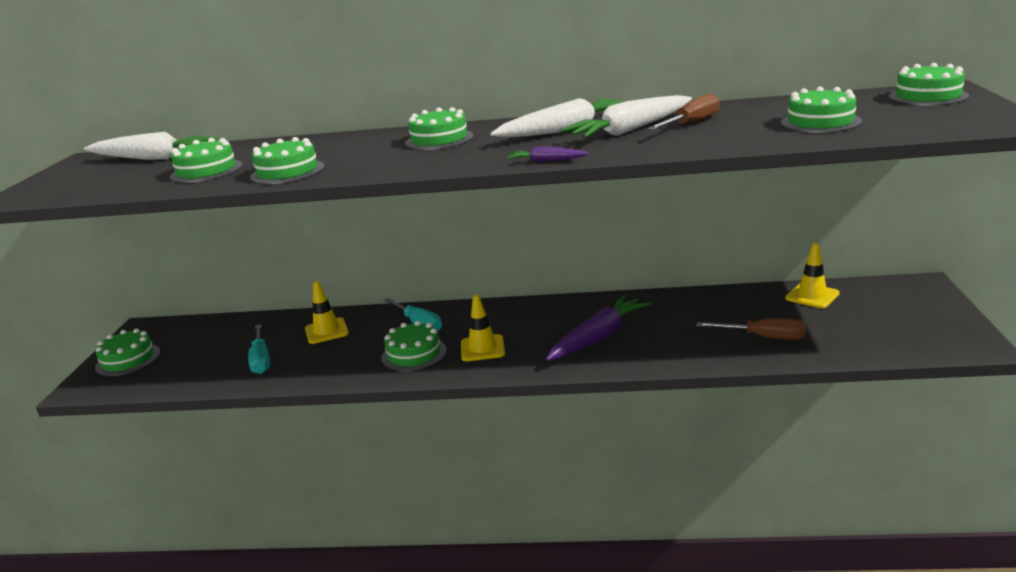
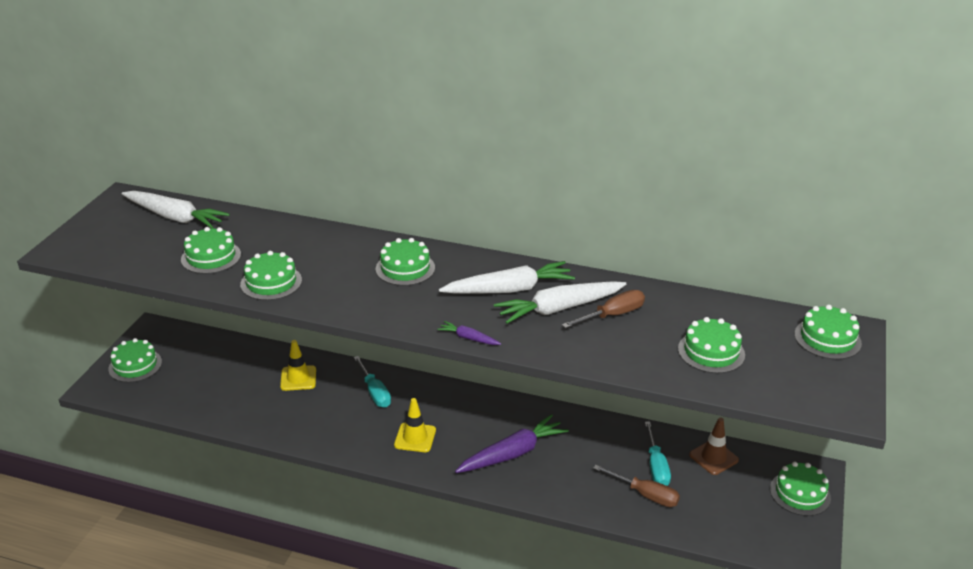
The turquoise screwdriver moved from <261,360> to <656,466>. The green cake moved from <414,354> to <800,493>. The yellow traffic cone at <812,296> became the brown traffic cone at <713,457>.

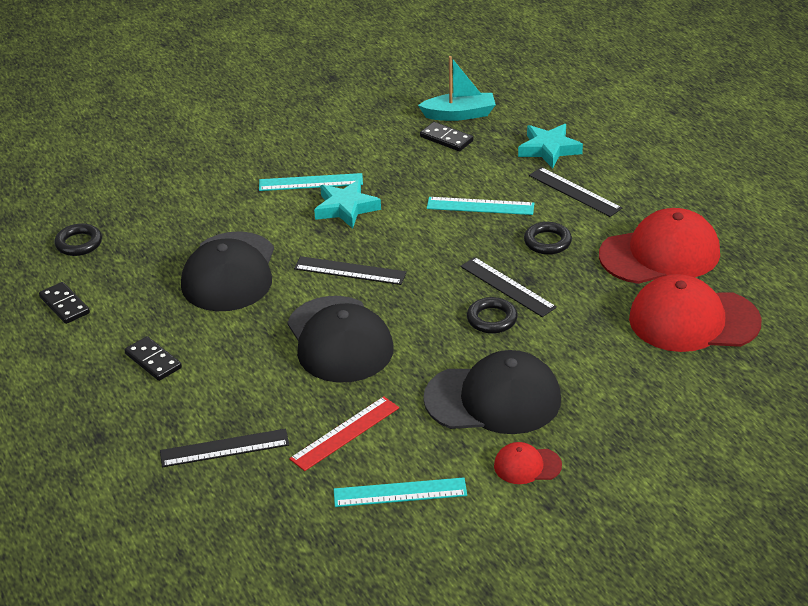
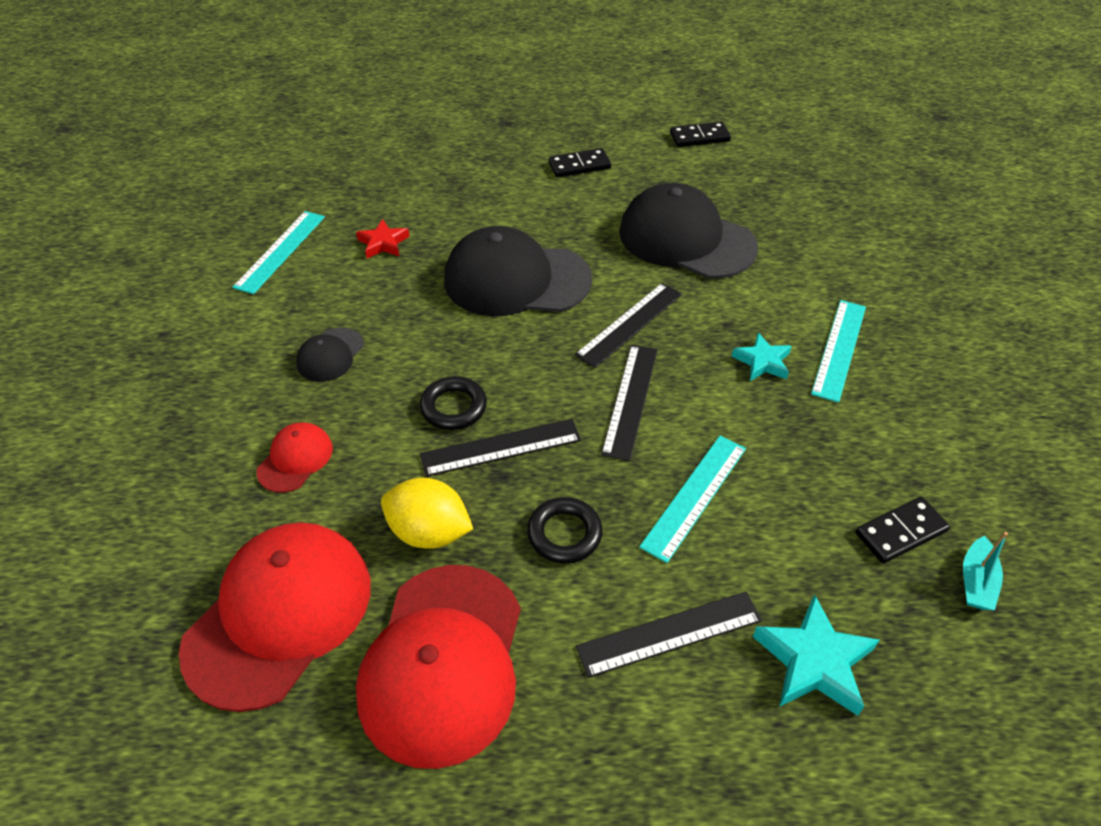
The black ring at <79,243> disappeared. The black ruler moved from <224,448> to <630,400>. The red ruler at <345,433> was replaced by the red star at <383,243>. The turquoise star at <346,208> changed to 0.64 times the size. The turquoise boat at <459,114> changed to 0.61 times the size. The black cap at <493,399> changed to 0.47 times the size. The red cap moved from <527,466> to <295,459>. The yellow lemon at <429,532> appeared.

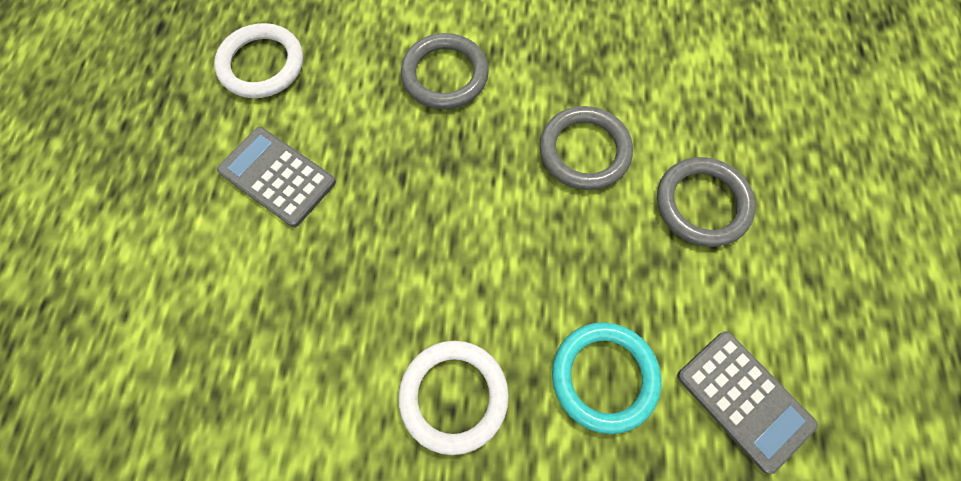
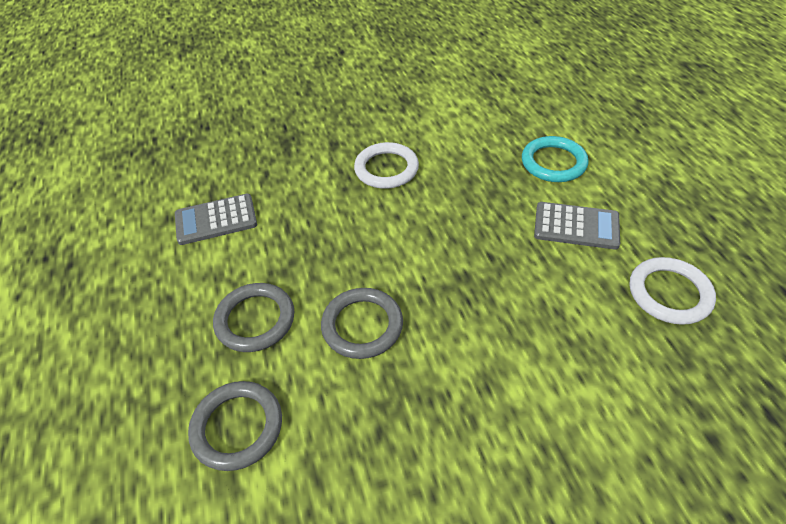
The grey ring moved from <445,75> to <237,427>. The turquoise ring moved from <604,377> to <553,162>. The grey calculator at <743,400> turned 45 degrees counterclockwise.

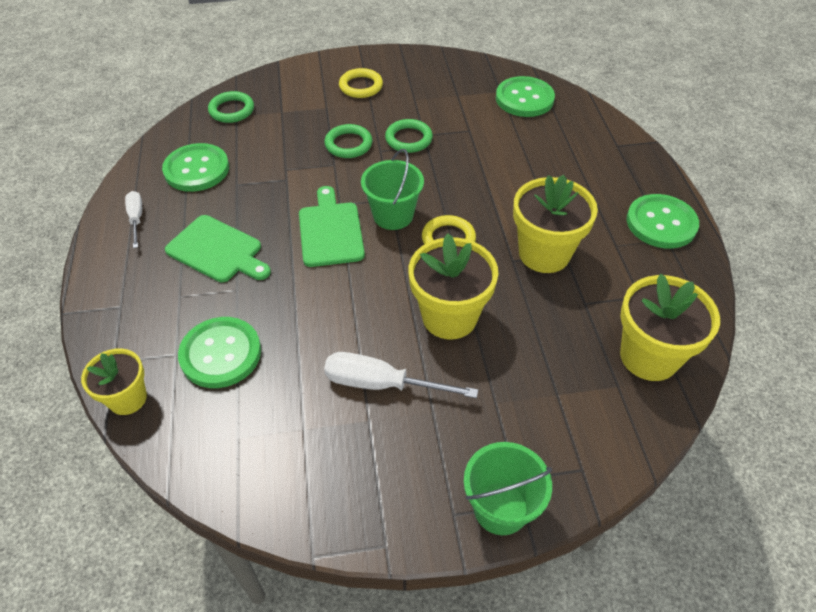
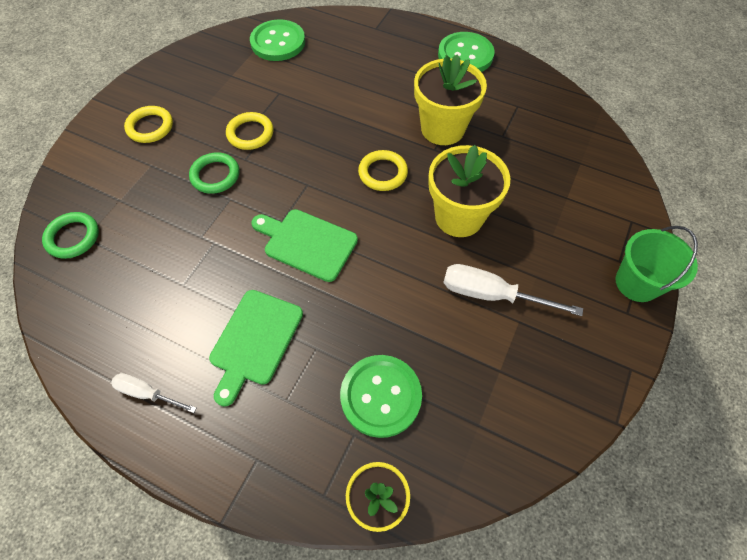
The green button at <196,169> disappeared. The green cutting board at <217,250> turned 135 degrees clockwise. The white screwdriver at <381,384> turned 60 degrees clockwise. The green bucket at <393,215> disappeared. The green ring at <408,139> became the yellow ring at <250,134>. The yellow flower pot at <649,356> disappeared.

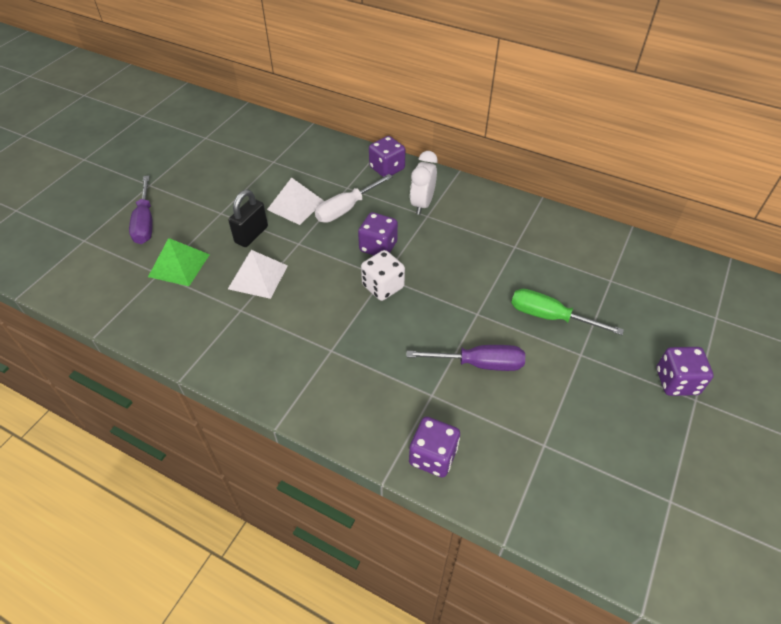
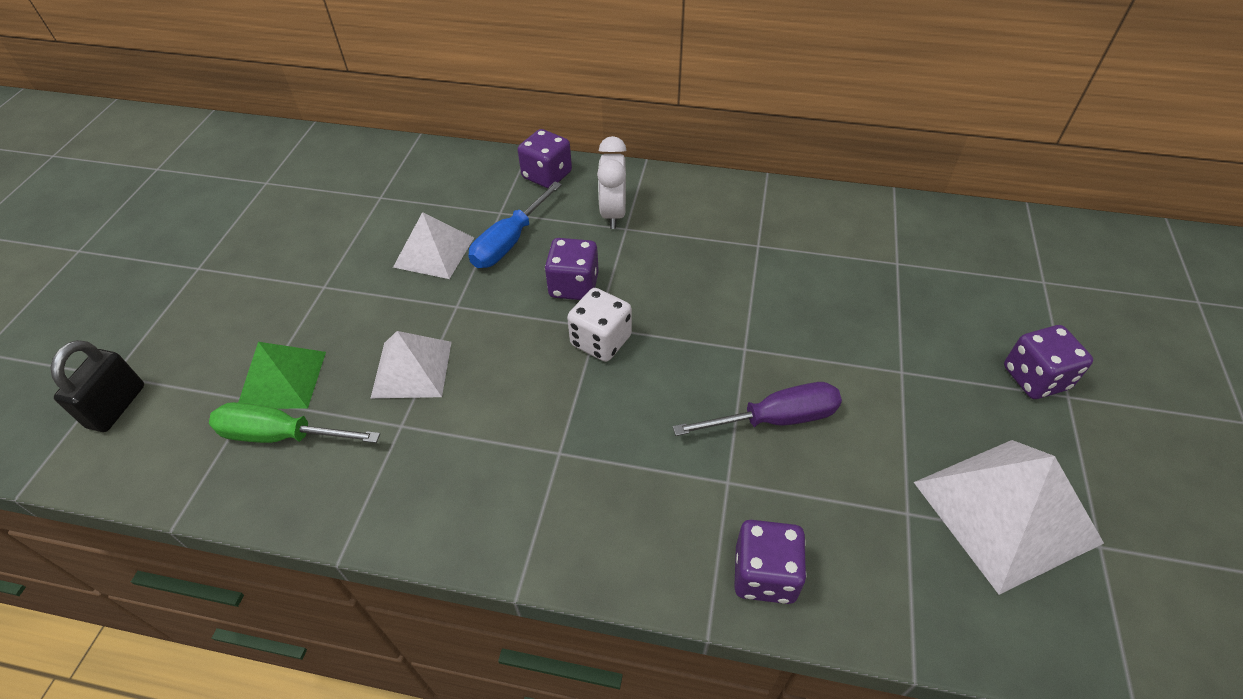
The purple screwdriver at <145,223> disappeared. The black padlock moved from <251,235> to <117,406>. The white screwdriver at <346,209> became the blue screwdriver at <509,242>. The green screwdriver moved from <549,316> to <280,435>. The white pyramid at <1006,511> appeared.

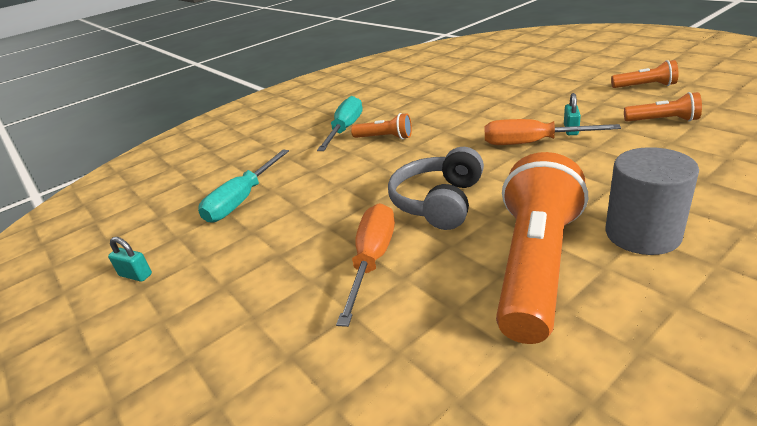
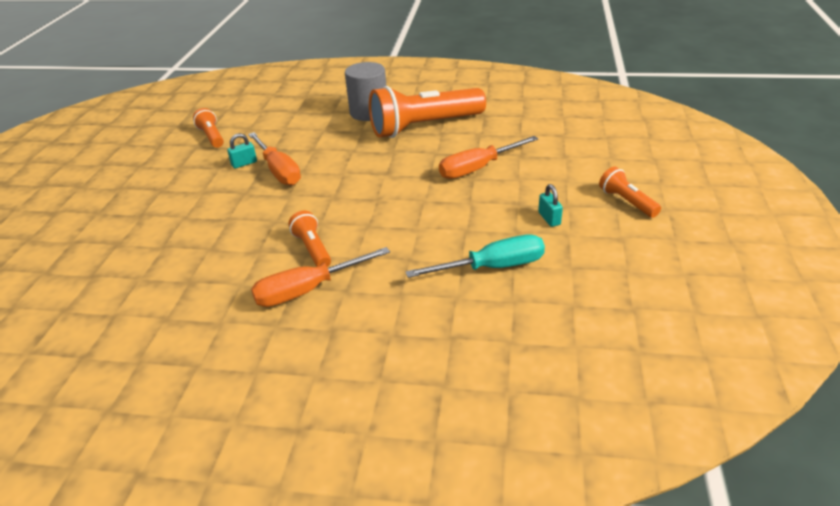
The turquoise padlock moved from <135,275> to <549,218>. The turquoise screwdriver at <345,129> became the orange screwdriver at <308,290>. The grey headphones at <439,202> disappeared. The orange flashlight moved from <645,86> to <626,202>.

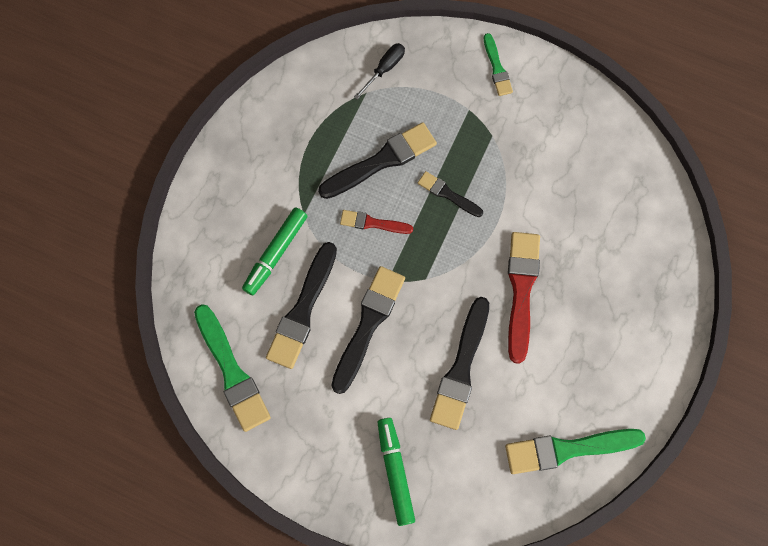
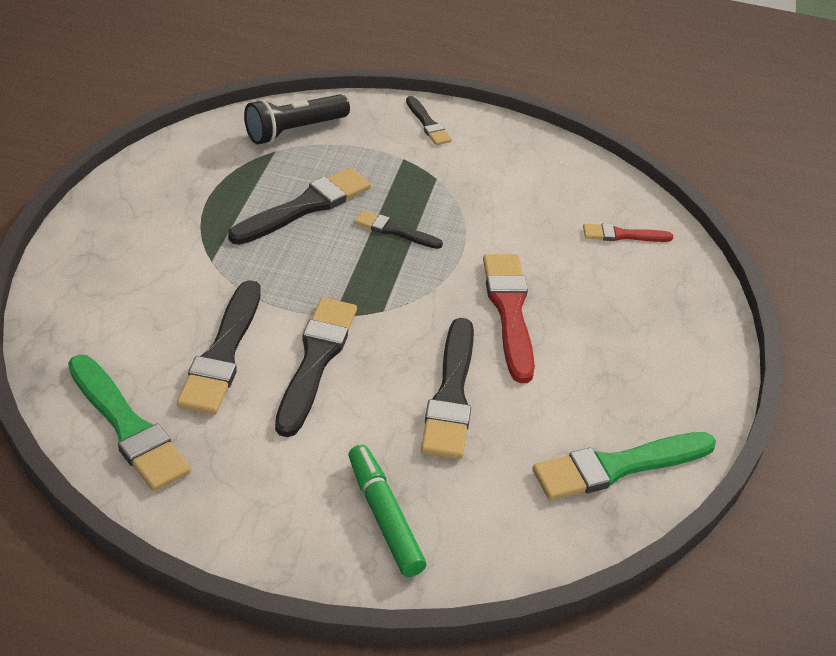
The green marker at <276,253> disappeared. The red brush moved from <373,223> to <622,235>. The black screwdriver at <384,69> was replaced by the black flashlight at <294,130>. The green brush at <497,68> became the black brush at <428,124>.

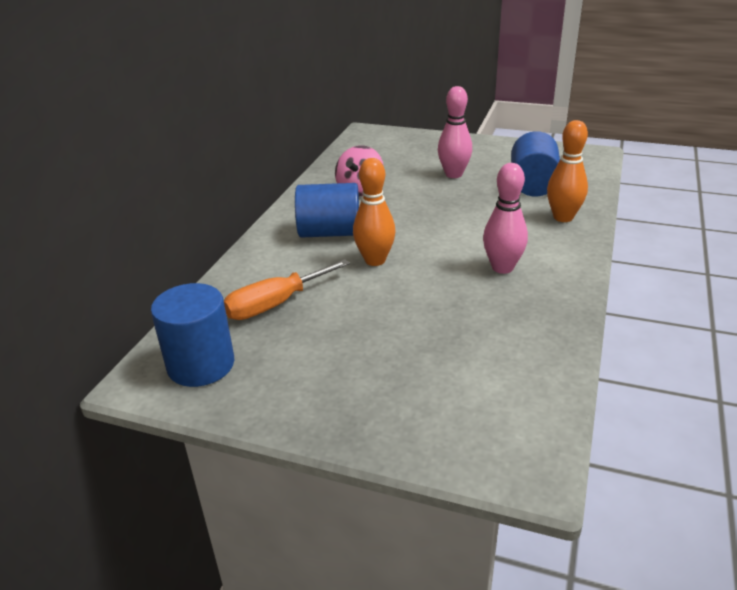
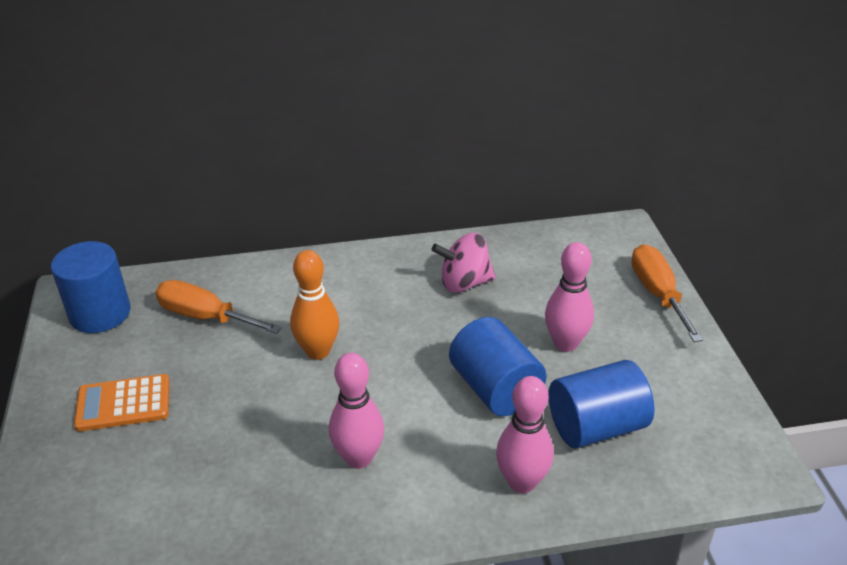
The blue cylinder moved from <329,232> to <495,389>. The orange bowling pin at <563,217> became the pink bowling pin at <522,482>. The orange calculator at <123,403> appeared. The orange screwdriver at <657,294> appeared.

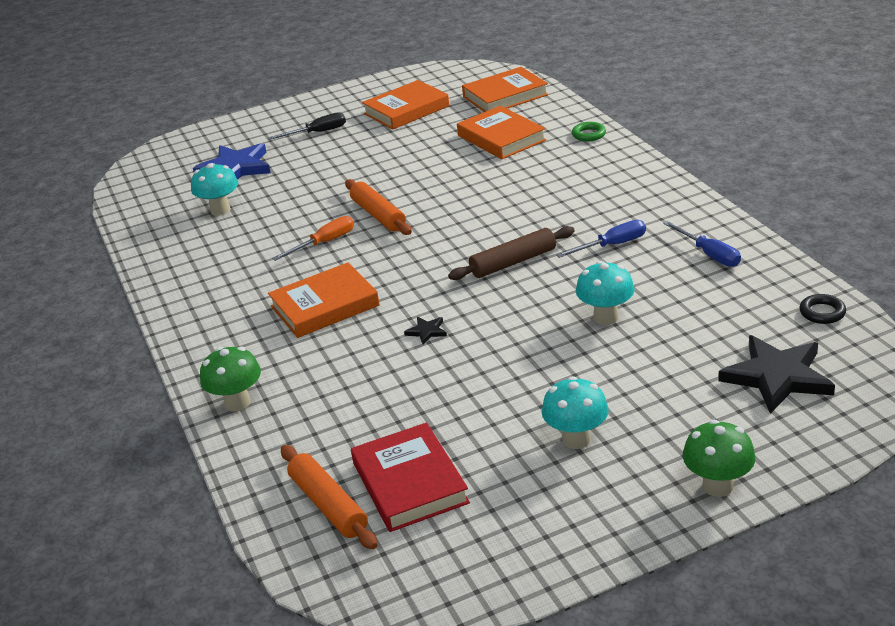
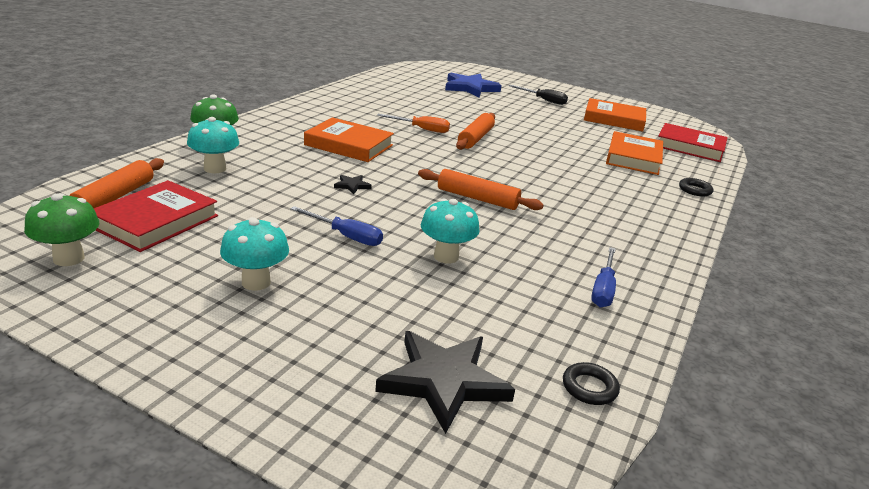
The turquoise mushroom moved from <220,210> to <215,169>. The brown rolling pin at <513,262> became the orange rolling pin at <477,198>. The orange book at <505,96> became the red book at <690,147>. The blue screwdriver moved from <612,245> to <346,236>. The green ring at <588,135> became the black ring at <695,190>. The green mushroom moved from <717,486> to <69,258>.

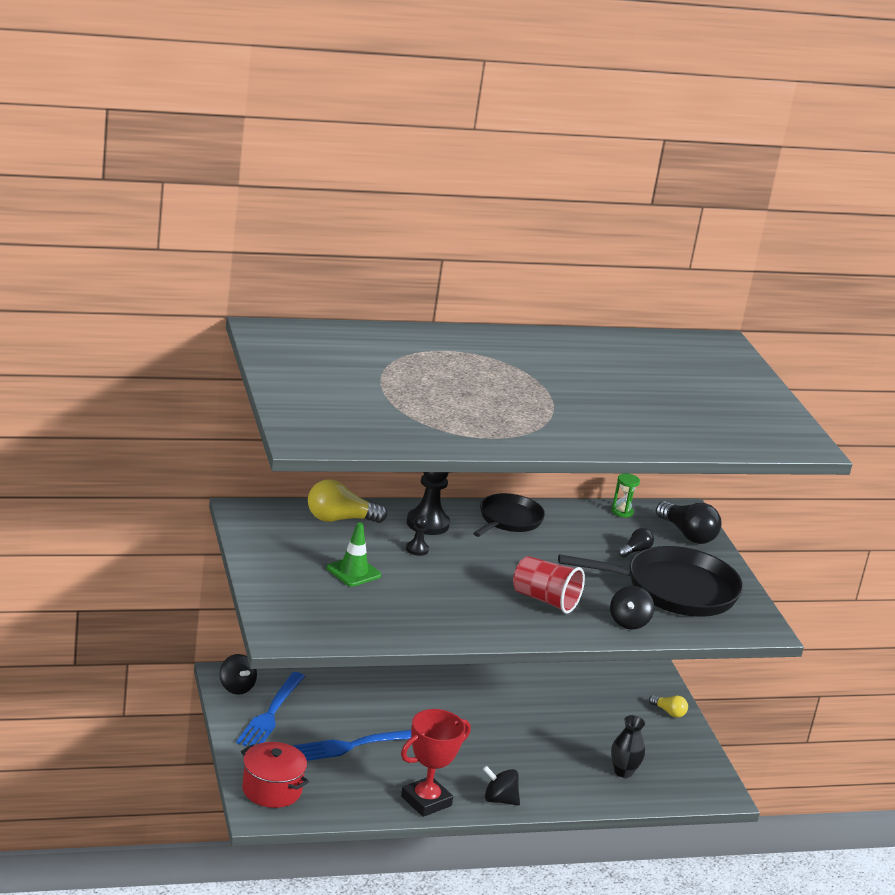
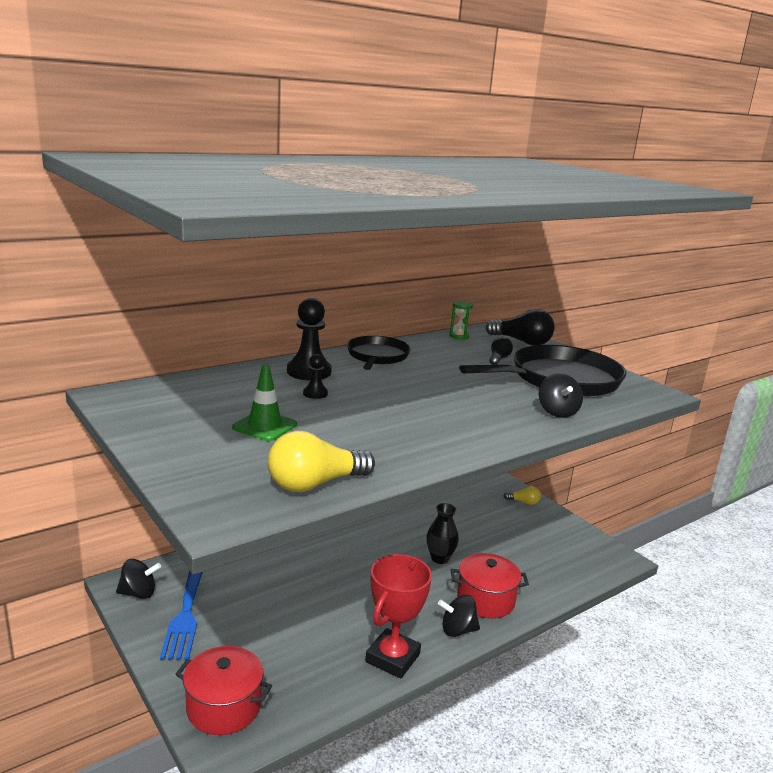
The black spinning top at <236,687> turned 45 degrees counterclockwise. The blue fork at <352,746> disappeared. The yellow light bulb moved from <340,519> to <315,484>. The red cup at <545,600> disappeared. The black vase moved from <623,772> to <440,558>. The red pot at <485,600> appeared.

